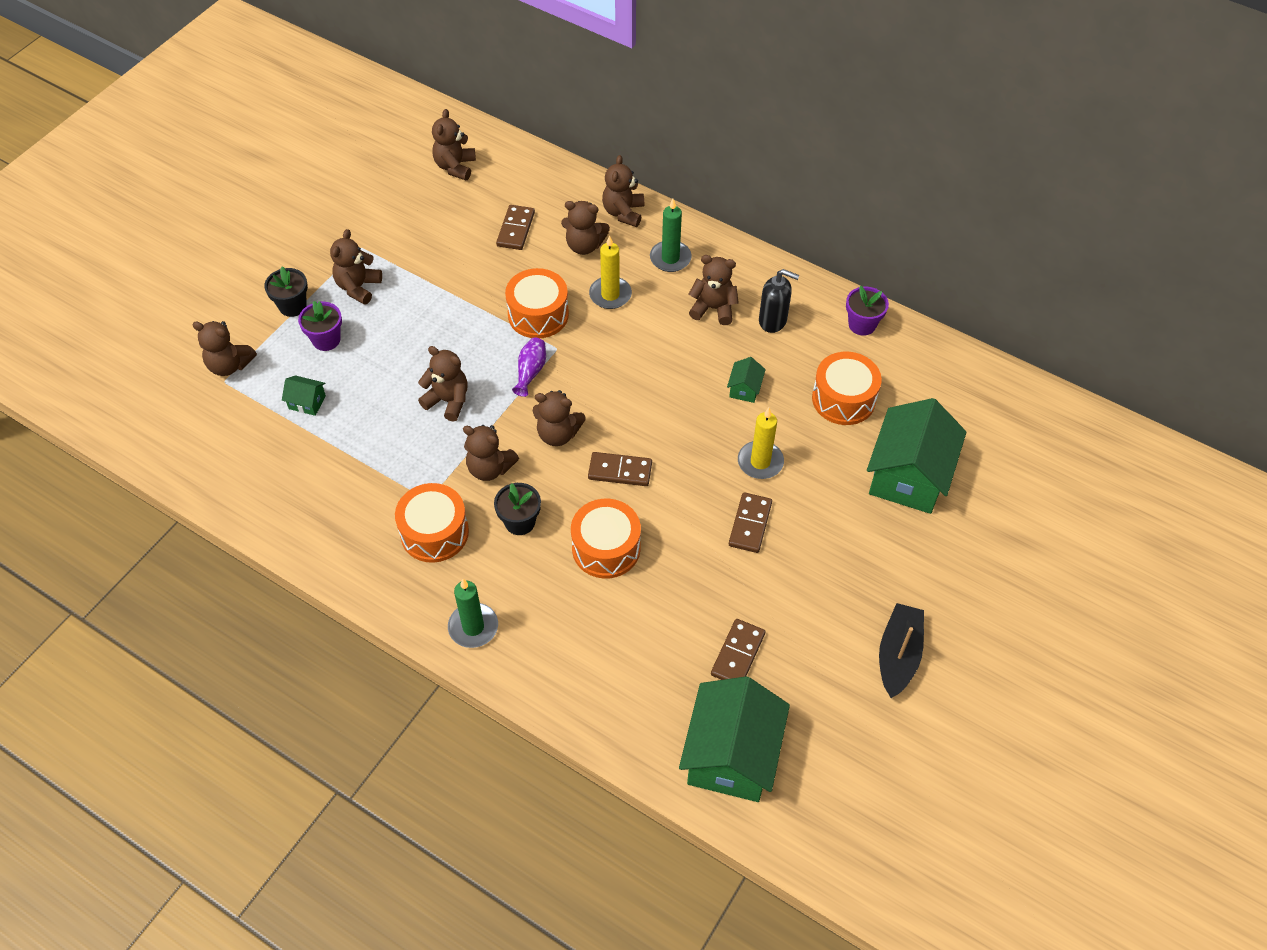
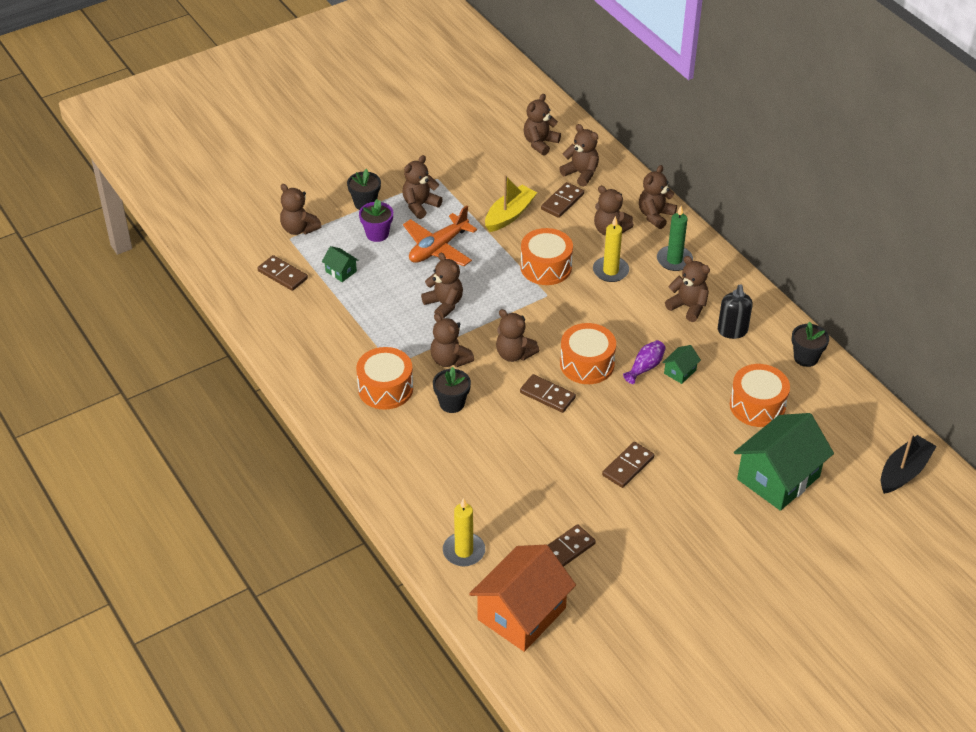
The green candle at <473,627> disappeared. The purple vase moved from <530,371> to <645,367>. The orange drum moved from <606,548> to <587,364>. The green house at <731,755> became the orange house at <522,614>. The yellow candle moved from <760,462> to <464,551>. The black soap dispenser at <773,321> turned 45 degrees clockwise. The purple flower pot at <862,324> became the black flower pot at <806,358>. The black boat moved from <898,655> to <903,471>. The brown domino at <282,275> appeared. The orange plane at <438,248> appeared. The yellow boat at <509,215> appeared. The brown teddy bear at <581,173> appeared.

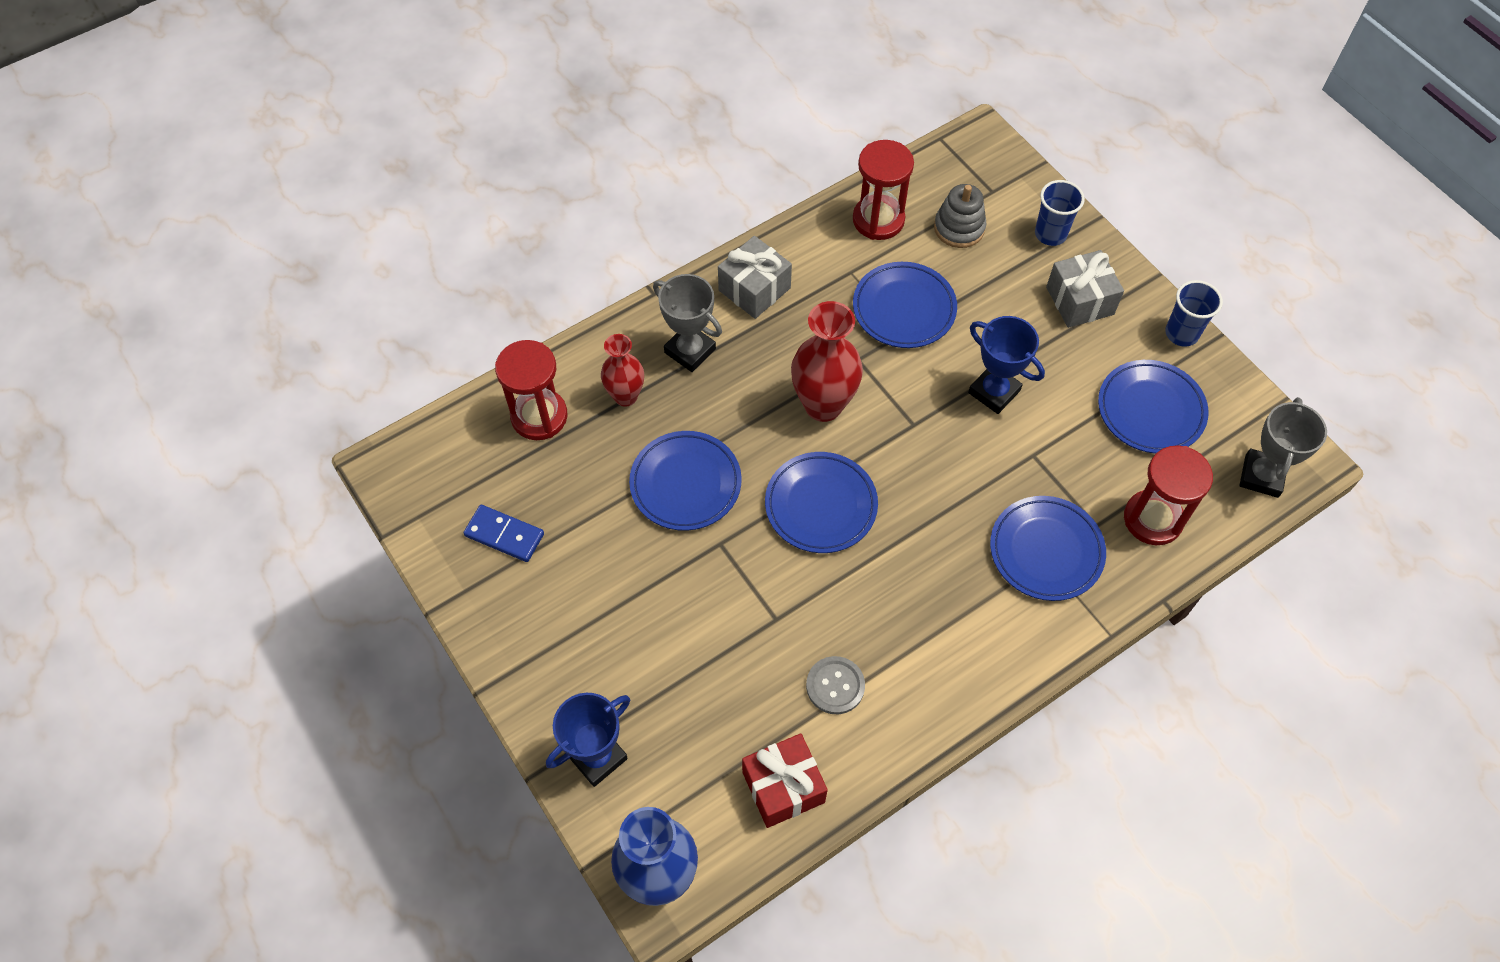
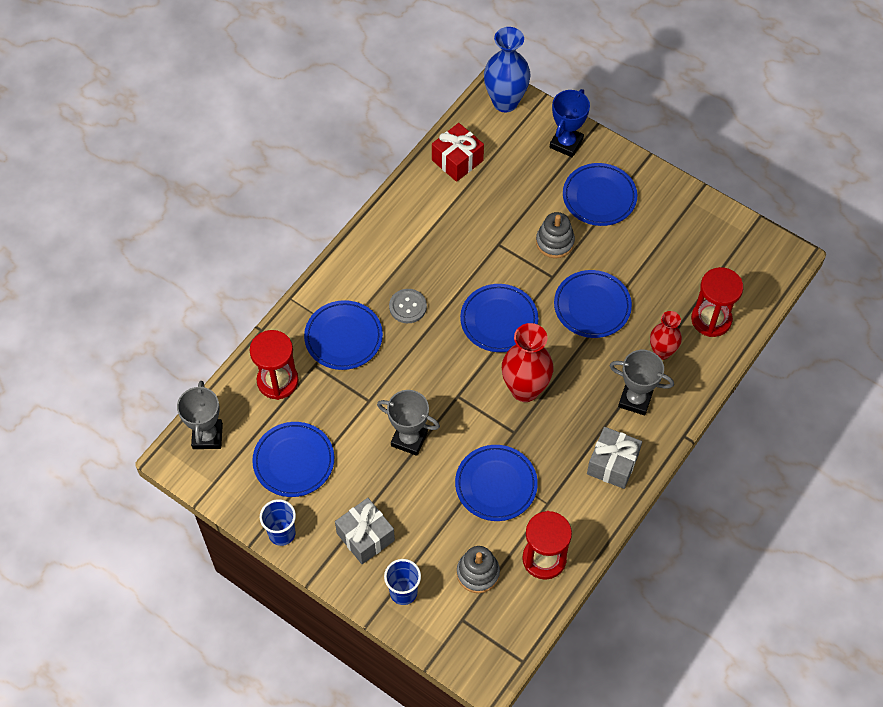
The blue domino at <504,535> disappeared. The grey button moved from <835,686> to <407,307>. The blue trophy at <994,392> became the grey trophy at <409,439>. The grey stacking toy at <555,242> appeared. The blue plate at <599,197> appeared.

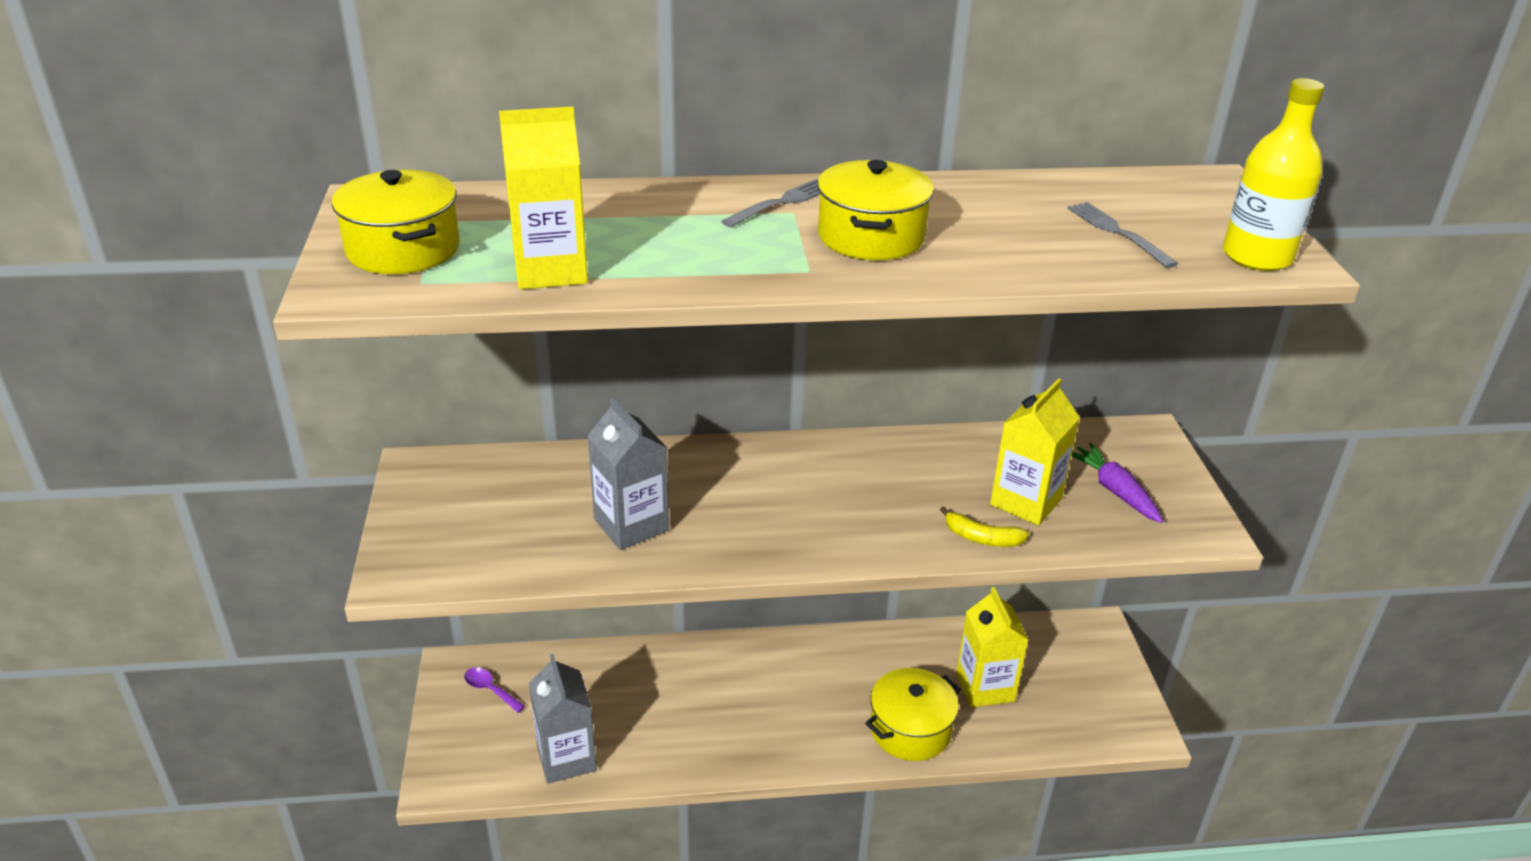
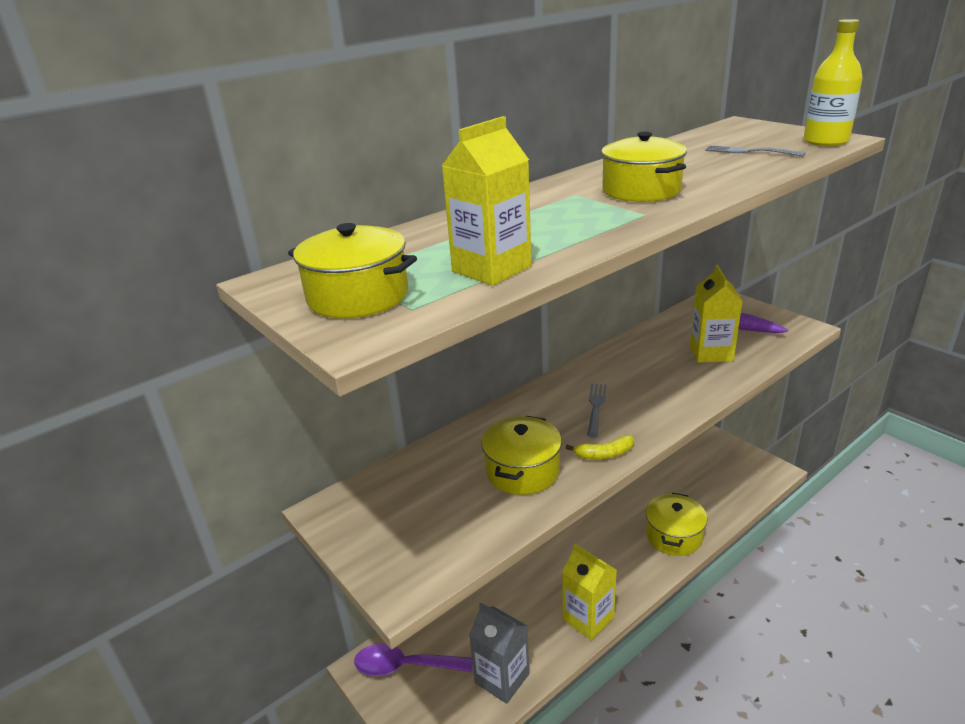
The purple spoon at <490,690> changed to 1.88 times the size. The grey carton at <631,525> was replaced by the yellow pot at <522,471>. The grey fork moved from <782,203> to <596,407>. The yellow banana moved from <981,538> to <604,454>. The yellow carton moved from <985,687> to <588,618>.

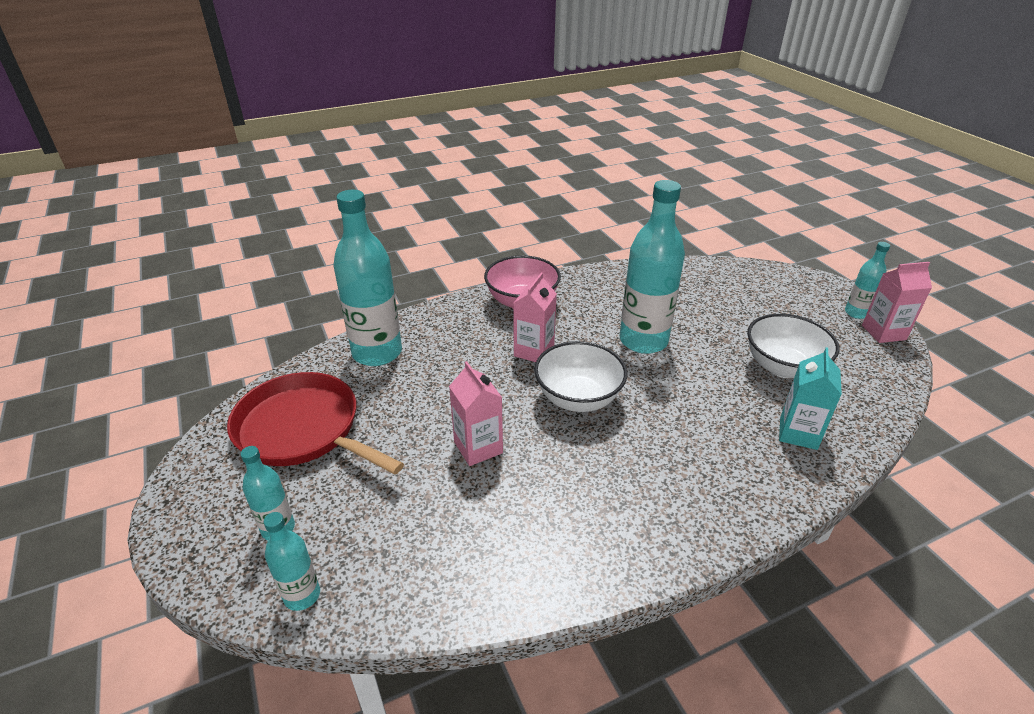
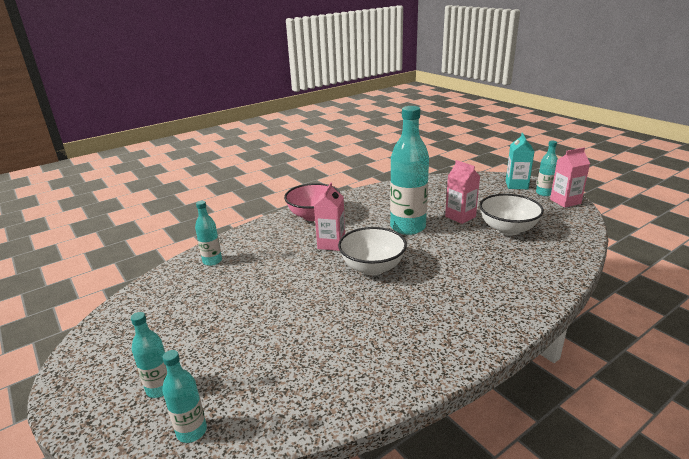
The red pan at <303,429> disappeared. The turquoise bottle at <377,353> changed to 0.50 times the size. The pink carton moved from <478,447> to <460,216>. The turquoise carton moved from <798,433> to <516,185>.

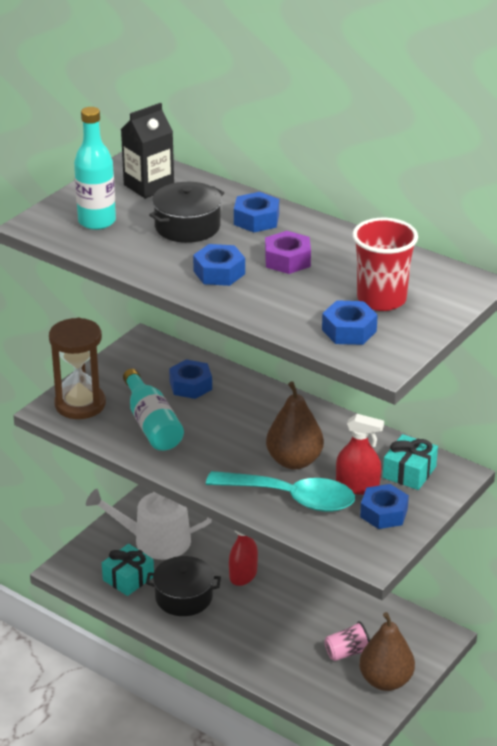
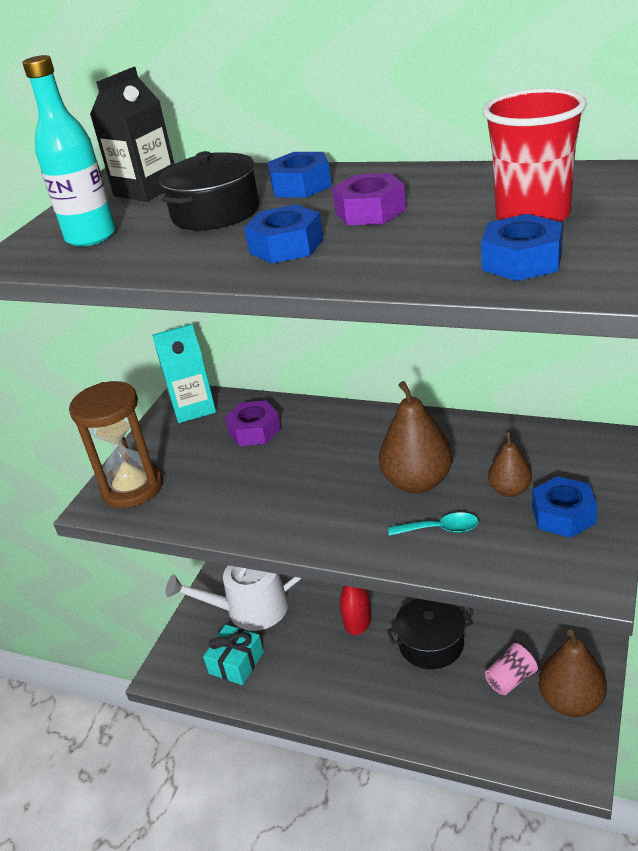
The turquoise bottle at <152,424> disappeared. The black pot moved from <184,597> to <431,643>. The blue nut at <190,385> became the purple nut at <254,430>. The turquoise spoon at <292,498> changed to 0.45 times the size. The red spray bottle at <357,486> was replaced by the brown pear at <509,490>. The turquoise gift at <409,472> disappeared. The turquoise carton at <193,408> appeared.

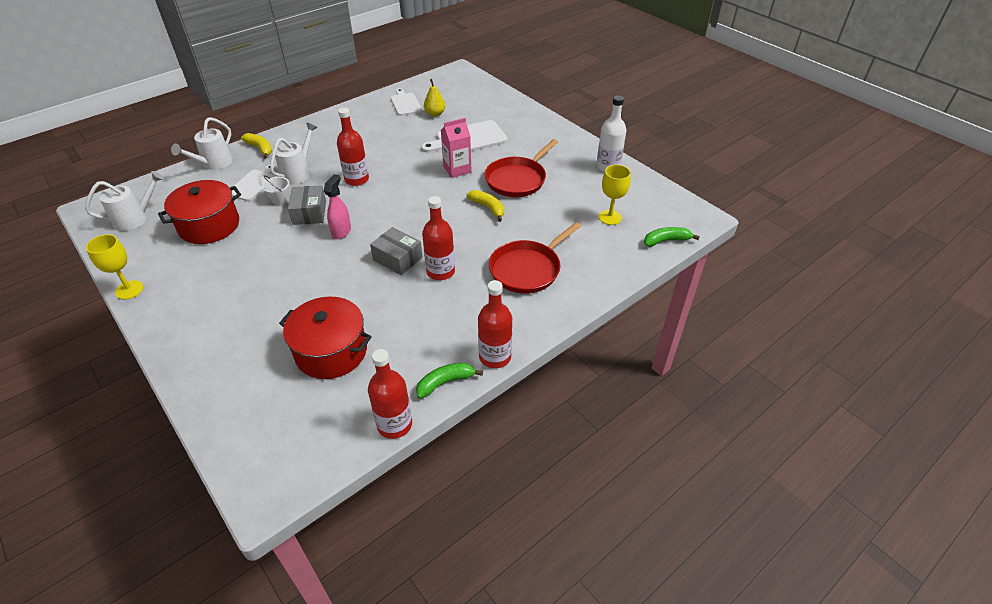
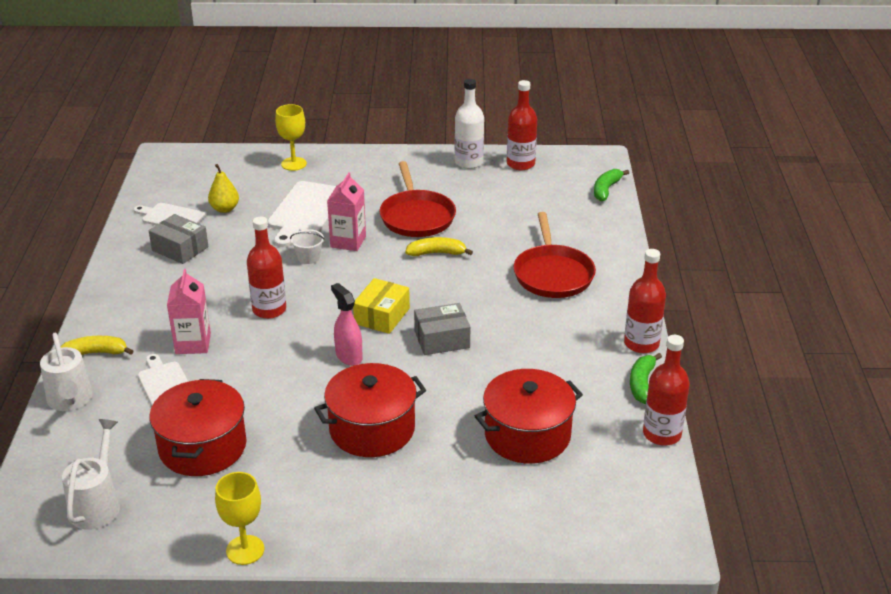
The white bucket moved from <280,199> to <308,257>. The white watering can at <298,172> was replaced by the pink carton at <193,343>. The grey box moved from <309,213> to <180,248>. The red bottle moved from <440,271> to <520,164>. The yellow goblet moved from <610,217> to <294,164>. The red pot at <372,429> appeared. The yellow box at <382,316> appeared.

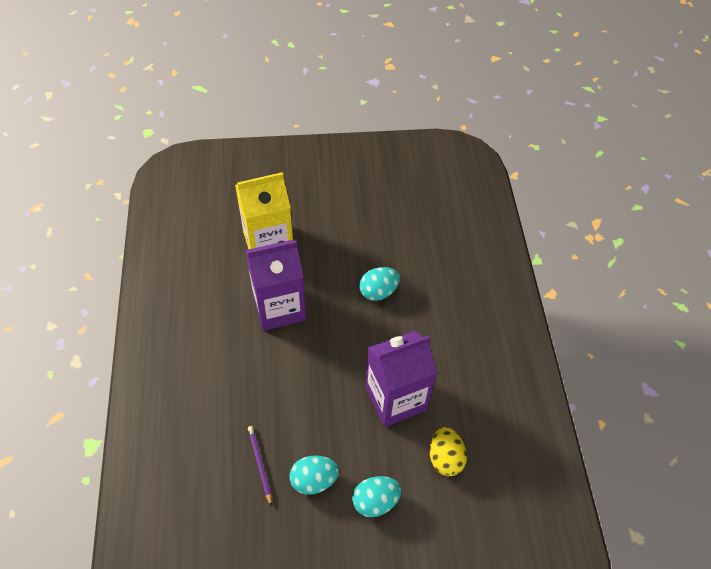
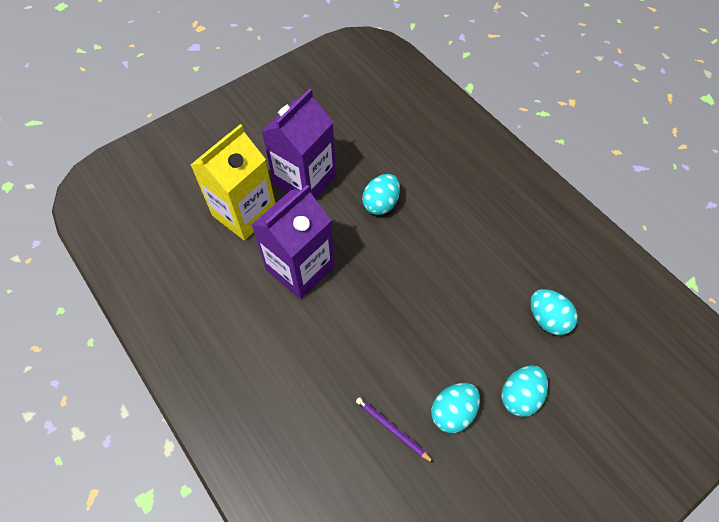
The purple carton moved from <395,398> to <305,180>. The yellow egg at <445,458> became the turquoise egg at <547,319>.

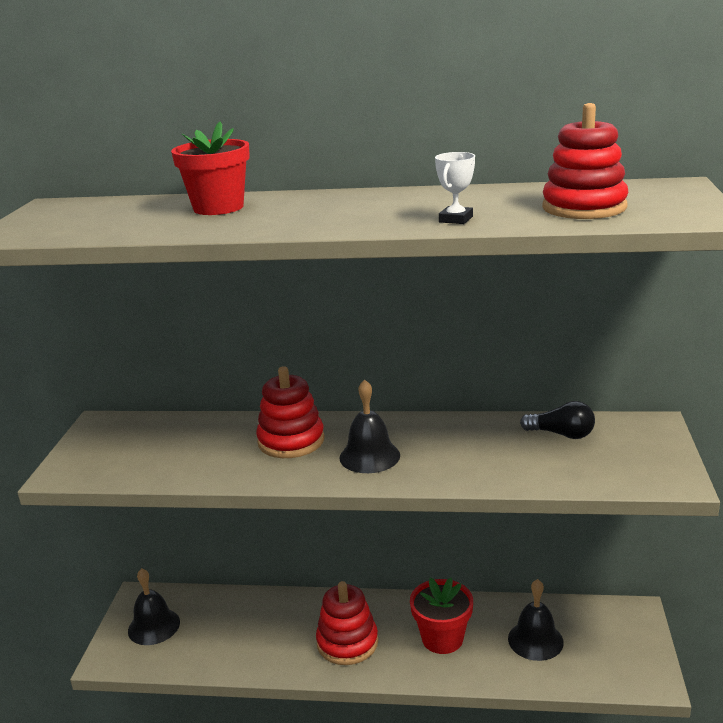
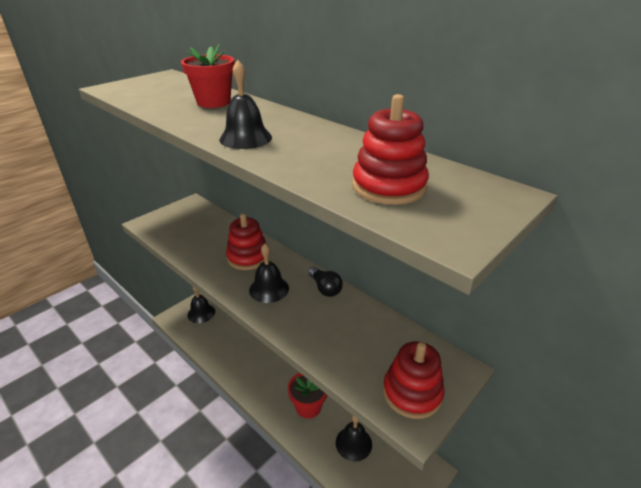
The red stacking toy moved from <347,643> to <412,393>. The white trophy at <456,219> disappeared. The black light bulb moved from <561,434> to <325,288>. The black bell at <245,138> appeared.

